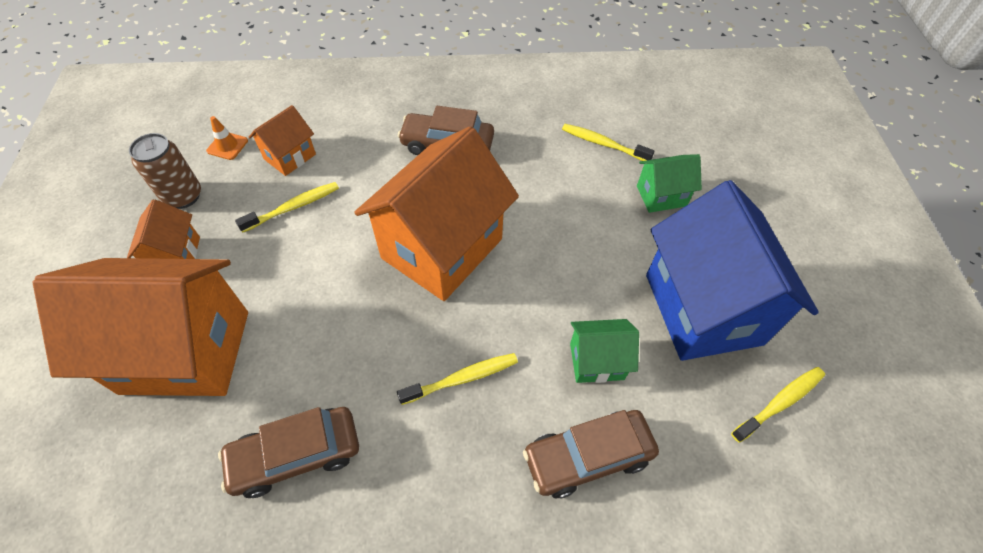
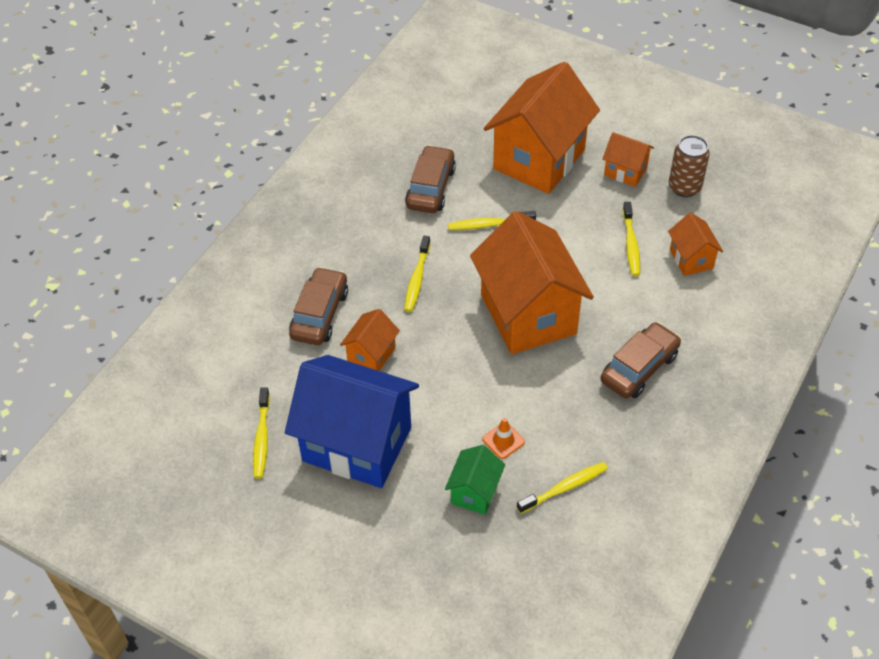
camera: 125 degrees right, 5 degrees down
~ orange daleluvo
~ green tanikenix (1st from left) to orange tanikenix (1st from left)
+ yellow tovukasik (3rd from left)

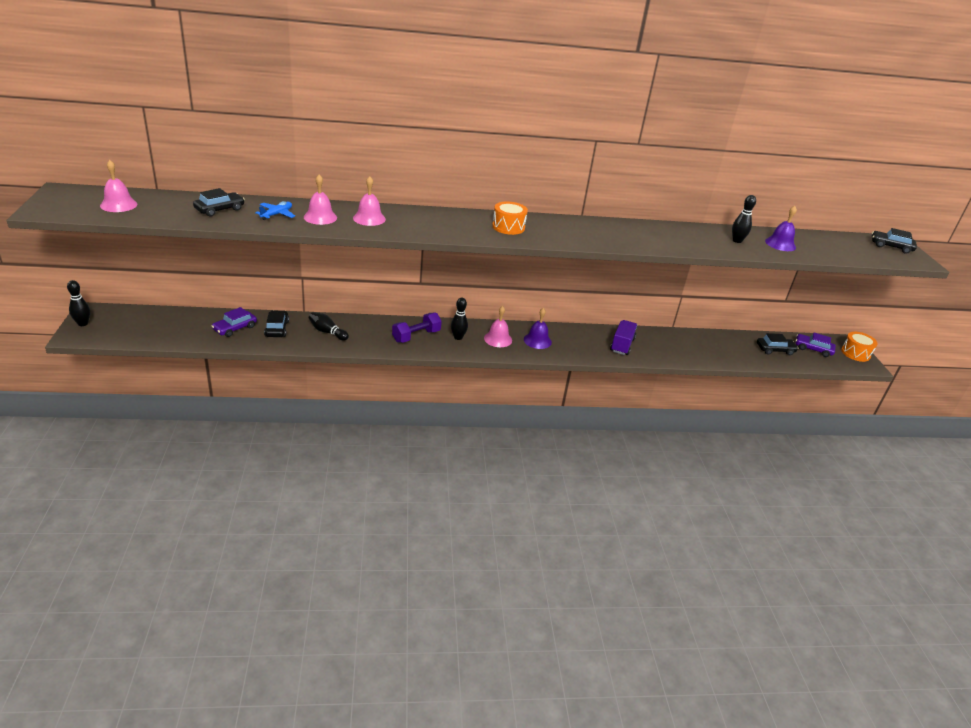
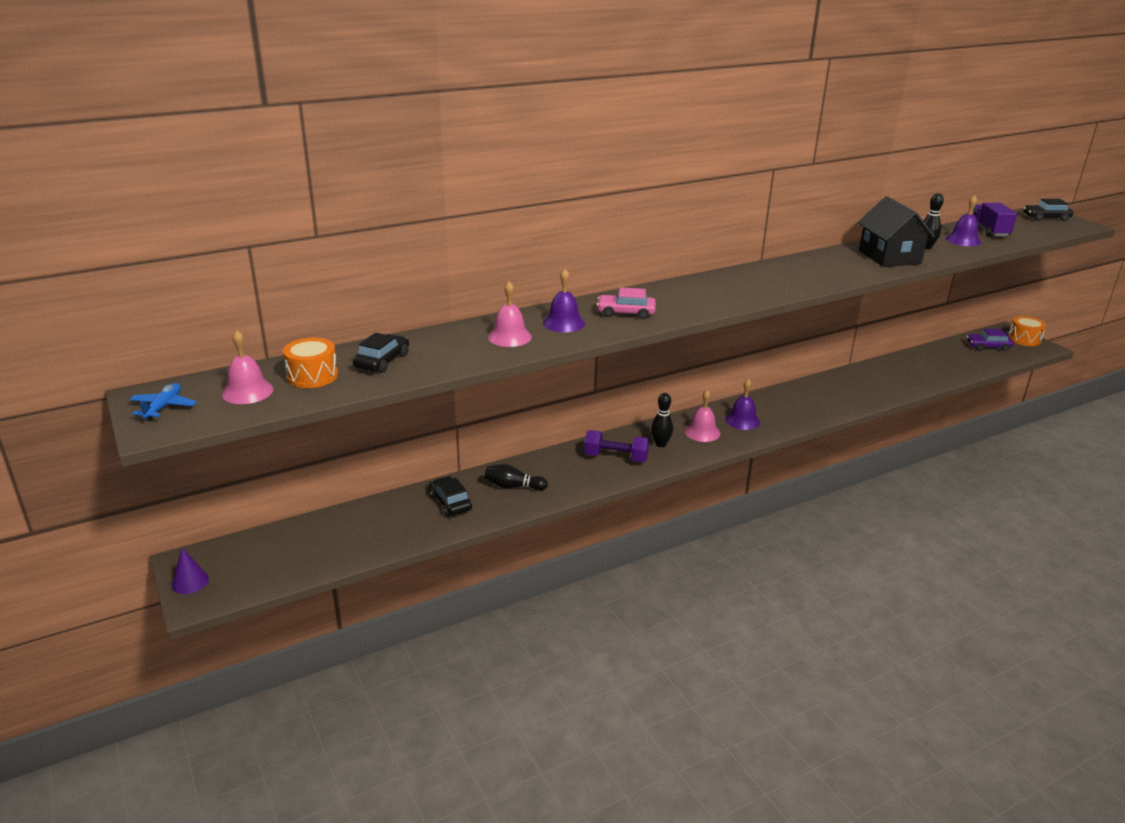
camera: 20 degrees left, 5 degrees down
~ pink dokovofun (3rd from left) to purple dokovofun (1st from left)
~ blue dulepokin
~ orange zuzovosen (1st from left)
~ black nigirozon (1st from left) to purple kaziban
- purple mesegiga (1st from left)
~ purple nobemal 75 degrees clockwise
~ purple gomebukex
- black mesegiga (3rd from left)
+ black tanikenix
+ pink mesegiga

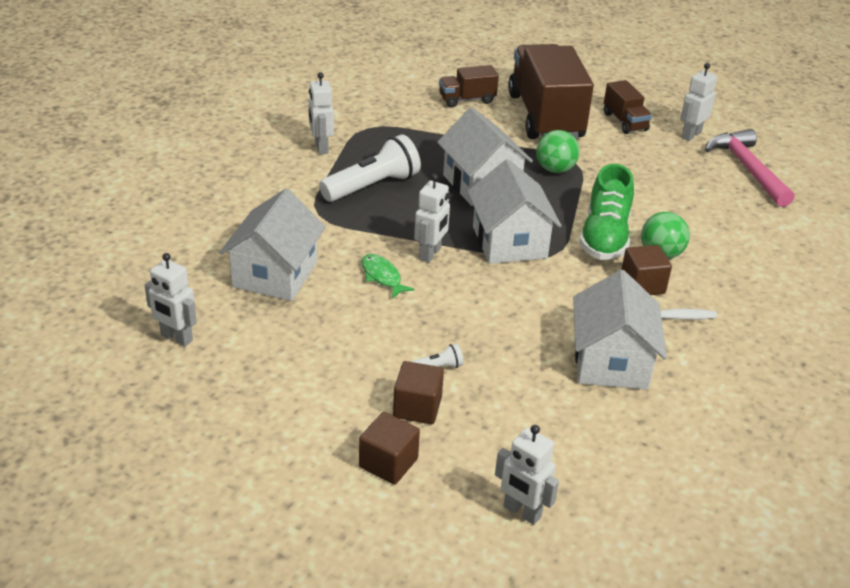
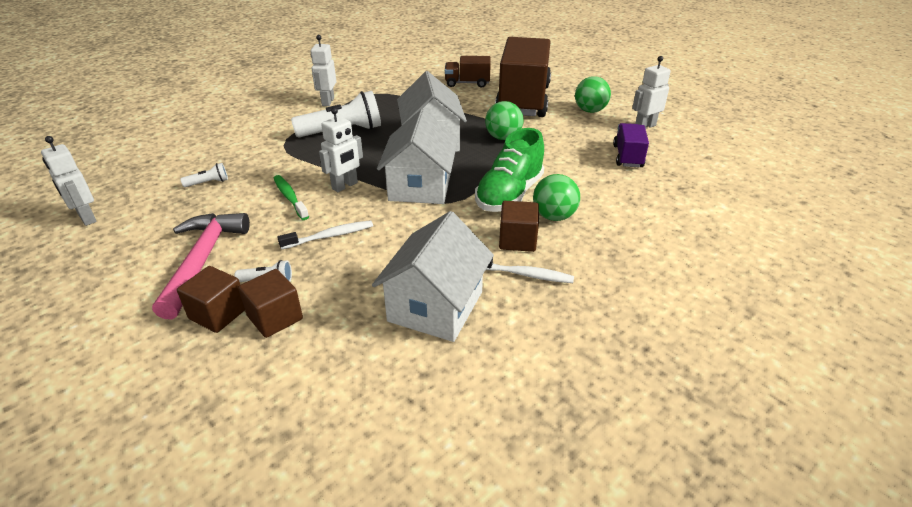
camera: 20 degrees right, 0 degrees up
~ brown gomebukex (3rd from left) to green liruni (3rd from left)
~ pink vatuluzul
~ white tanikenix (1st from left) to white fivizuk (1st from left)
~ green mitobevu to green tovukasik
~ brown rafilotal (1st from left in the first image) to brown rafilotal (2nd from left)
- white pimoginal (4th from left)
+ purple gomebukex
+ white tovukasik (1st from left)

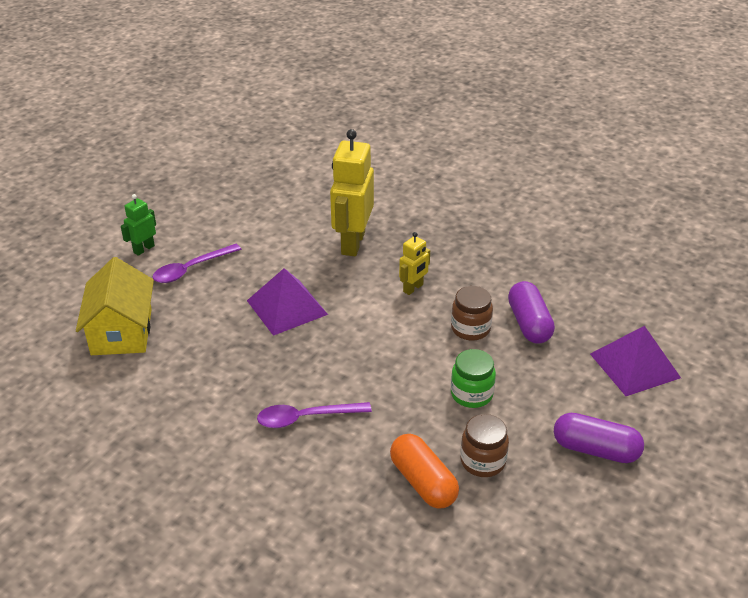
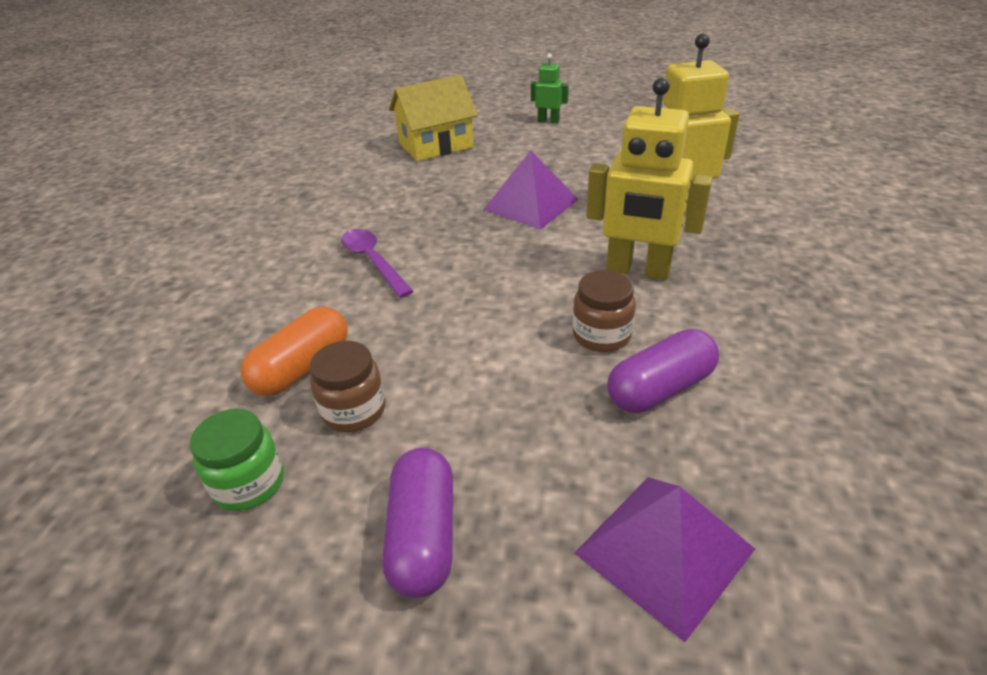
camera: 70 degrees right, 0 degrees up
~ yellow pimoginal (2nd from left in the first image) x1.98
- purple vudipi (1st from left)
~ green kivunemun

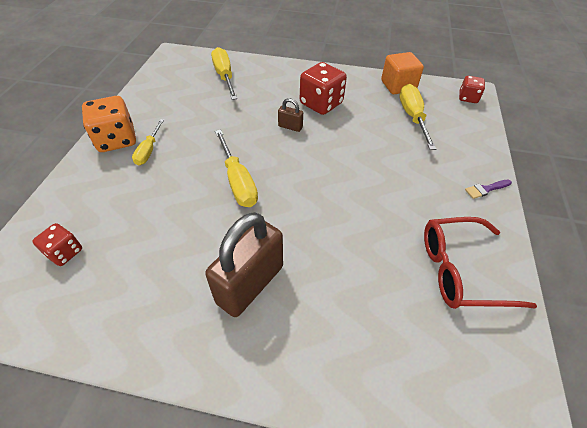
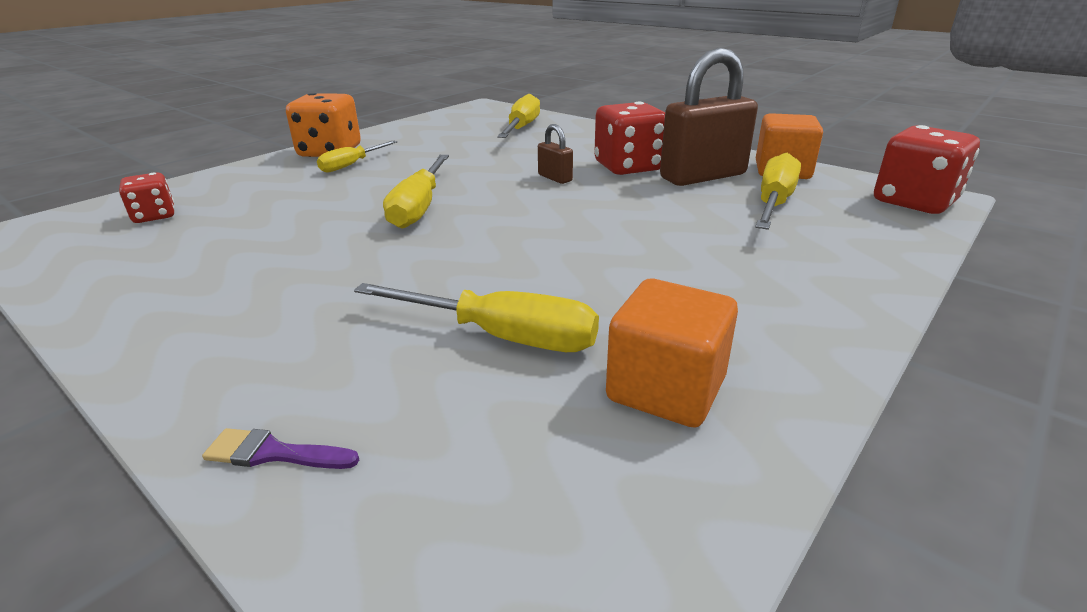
camera: 30 degrees right, 20 degrees down
~ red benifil (3rd from left) x1.75
~ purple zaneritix
~ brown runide (1st from left in the first image) to brown runide (2nd from left)
~ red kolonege to orange rafilotal (1st from left)
+ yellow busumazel (3rd from left)

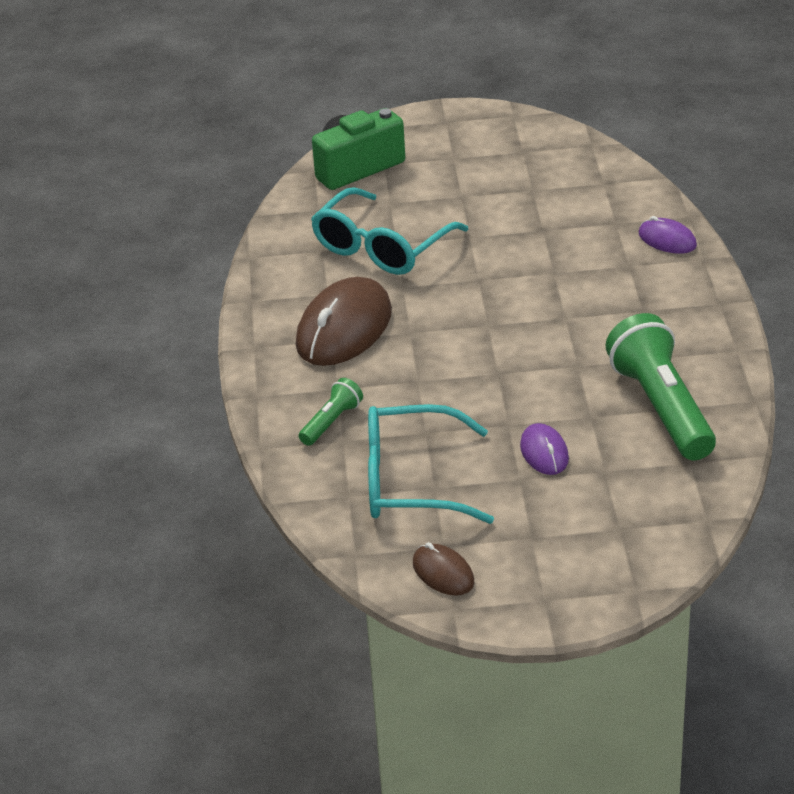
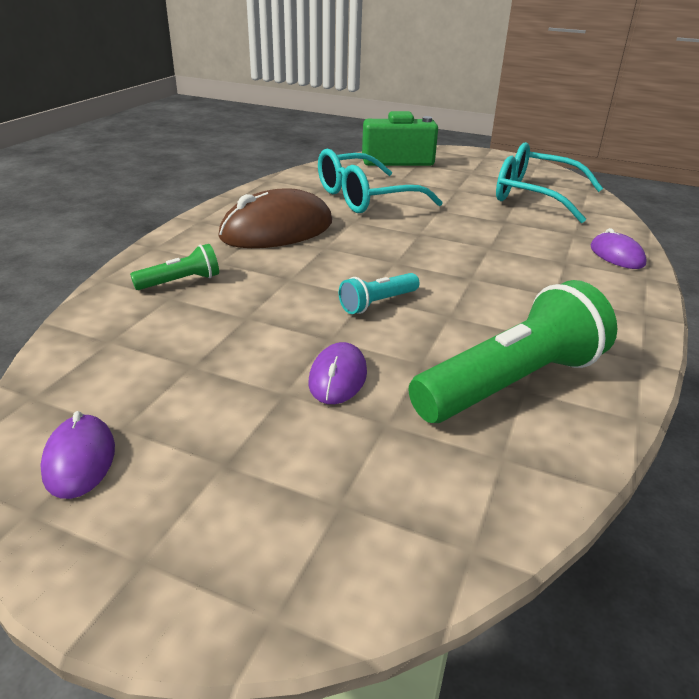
camera: 25 degrees right, 5 degrees down
~ green fivizuk (2nd from left) 45 degrees clockwise
~ turquoise kolonege (2nd from left)
~ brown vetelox (2nd from left) to purple vetelox (1st from left)
+ turquoise fivizuk

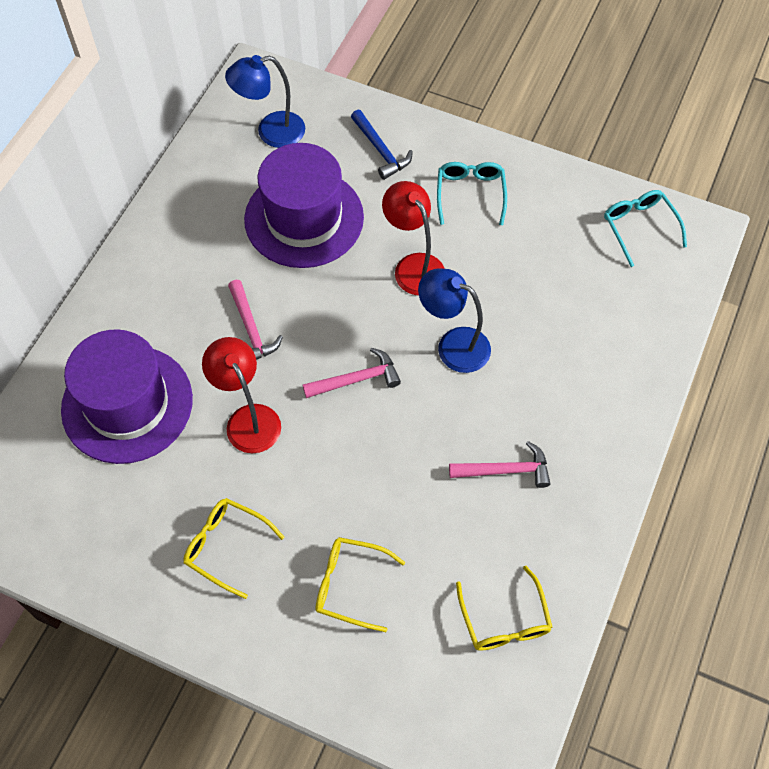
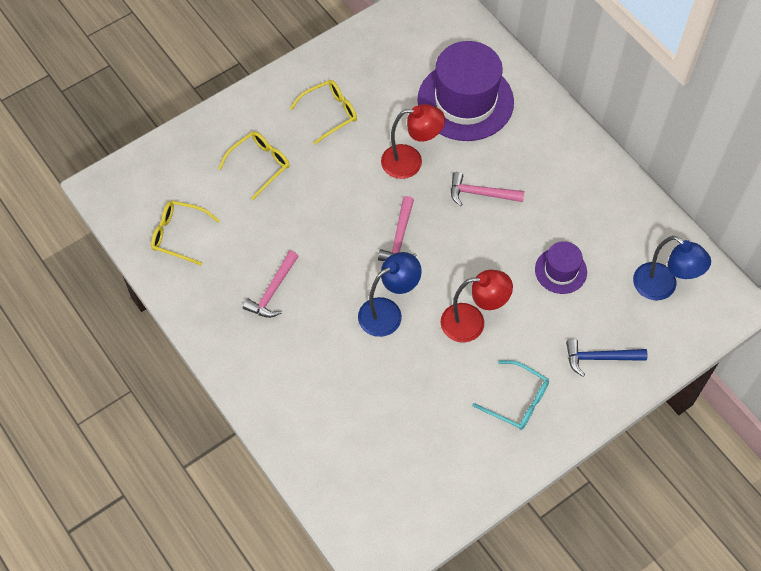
camera: 120 degrees right, 0 degrees up
~ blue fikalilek (1st from left in the first image) 120 degrees clockwise
~ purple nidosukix (2nd from left) x0.50
- turquoise kolonege (2nd from left)

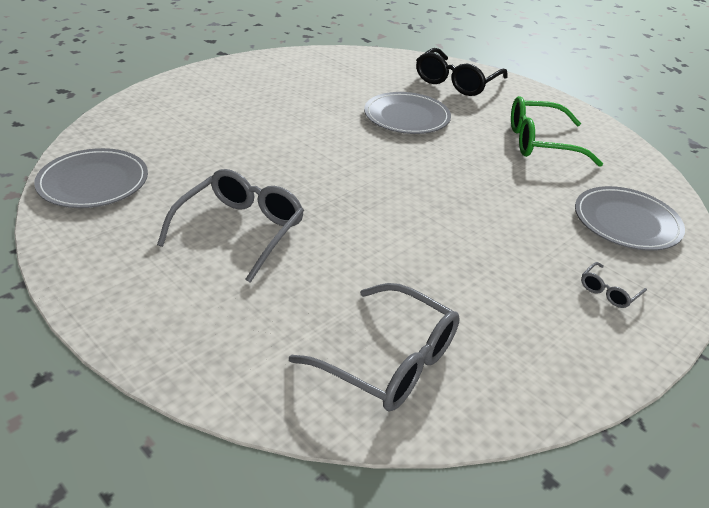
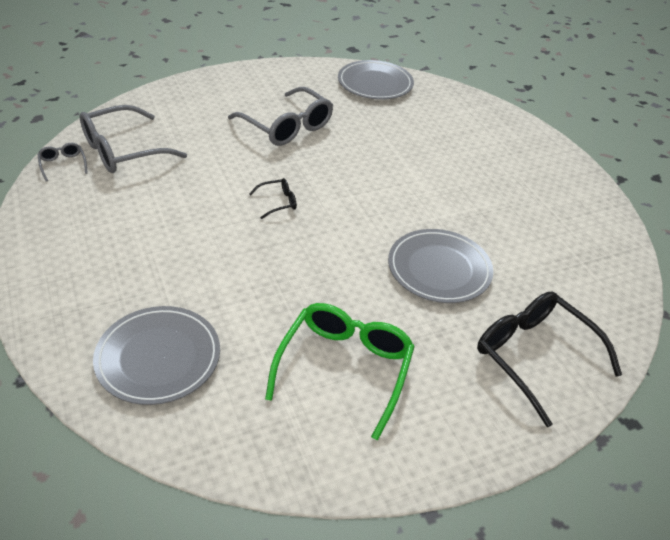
camera: 110 degrees right, 5 degrees up
~ grey kolonege (3rd from left in the first image) to grey kolonege (1st from left)
+ black kolonege (1st from left)

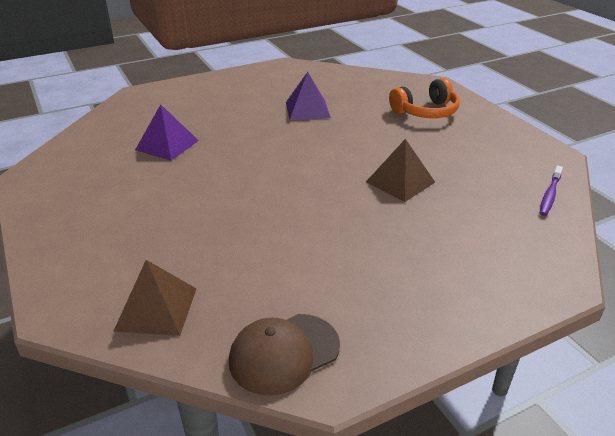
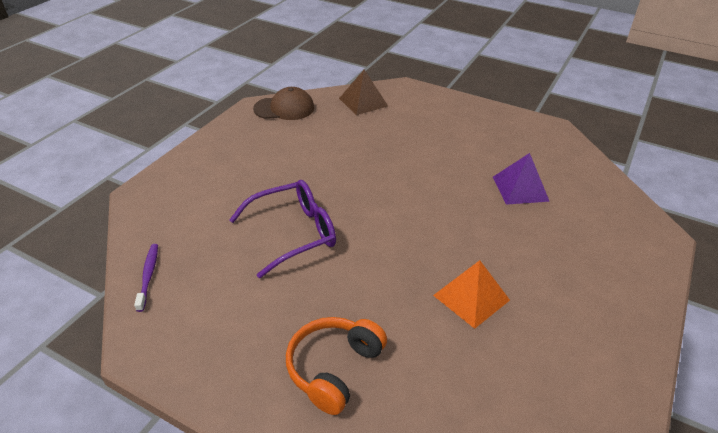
camera: 145 degrees right, 5 degrees up
~ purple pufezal (2nd from left) to orange pufezal
~ brown pufezal (2nd from left) to purple kolonege
~ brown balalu 60 degrees clockwise

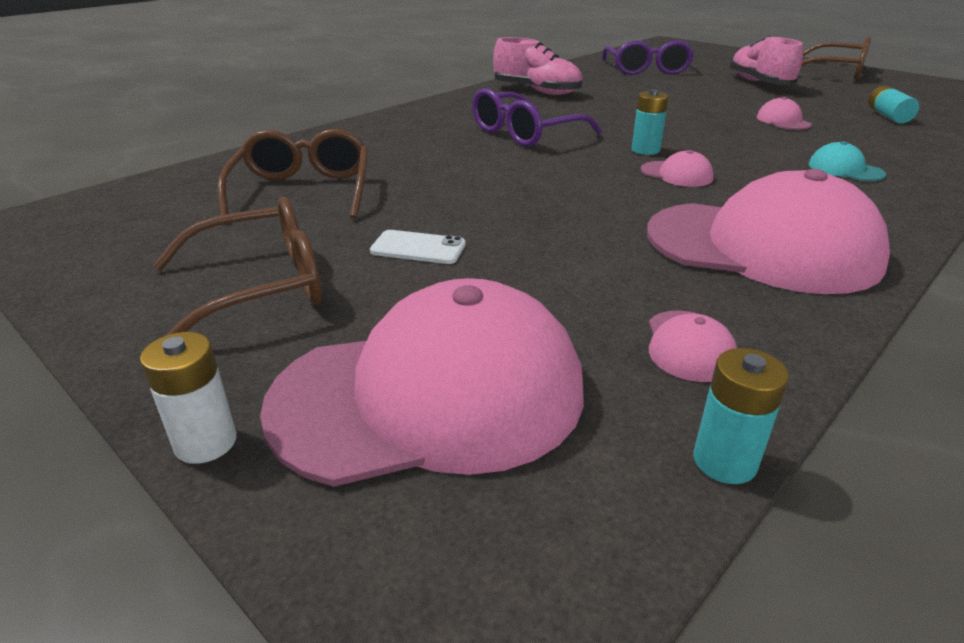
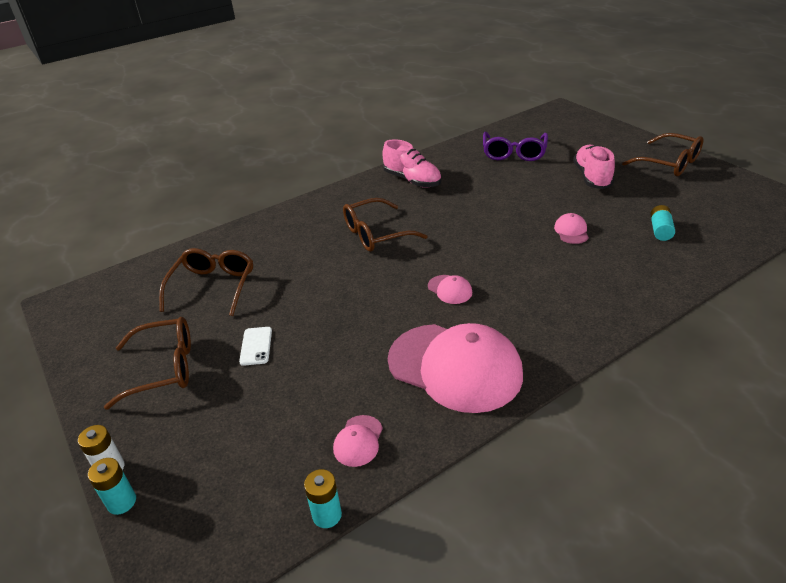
camera: 15 degrees right, 5 degrees up
~ purple kolonege (1st from left) to brown kolonege (3rd from left)
~ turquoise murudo (1st from left)
- turquoise balalu
~ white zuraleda 60 degrees clockwise
- pink balalu (1st from left)

